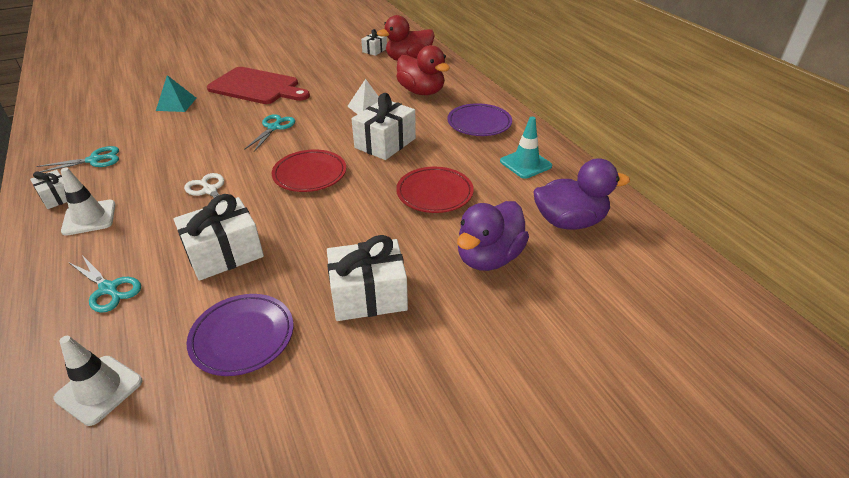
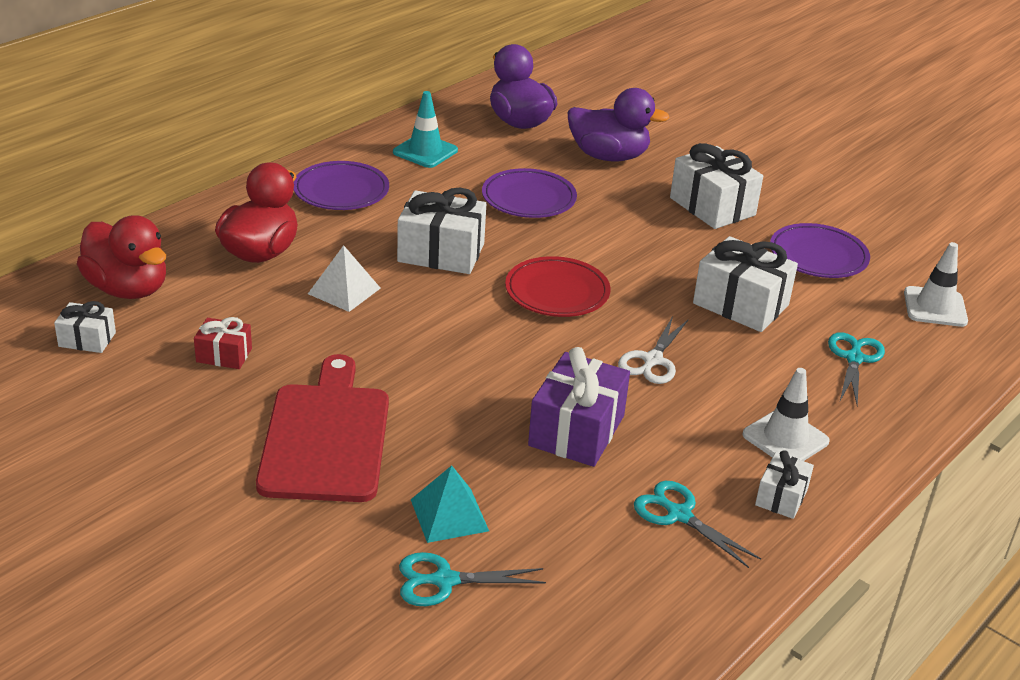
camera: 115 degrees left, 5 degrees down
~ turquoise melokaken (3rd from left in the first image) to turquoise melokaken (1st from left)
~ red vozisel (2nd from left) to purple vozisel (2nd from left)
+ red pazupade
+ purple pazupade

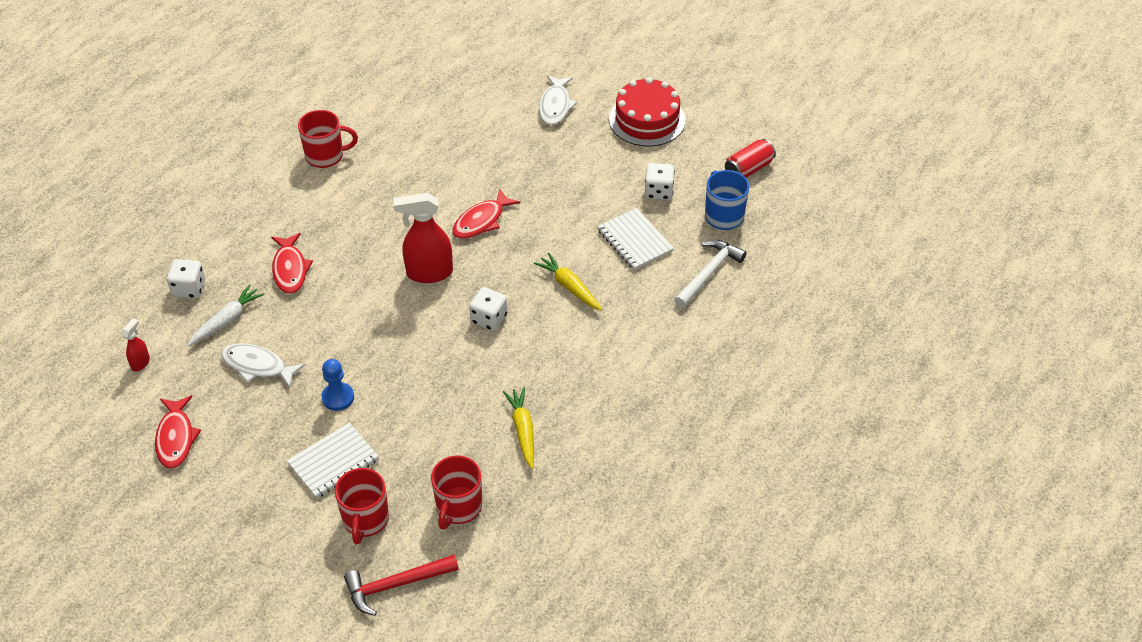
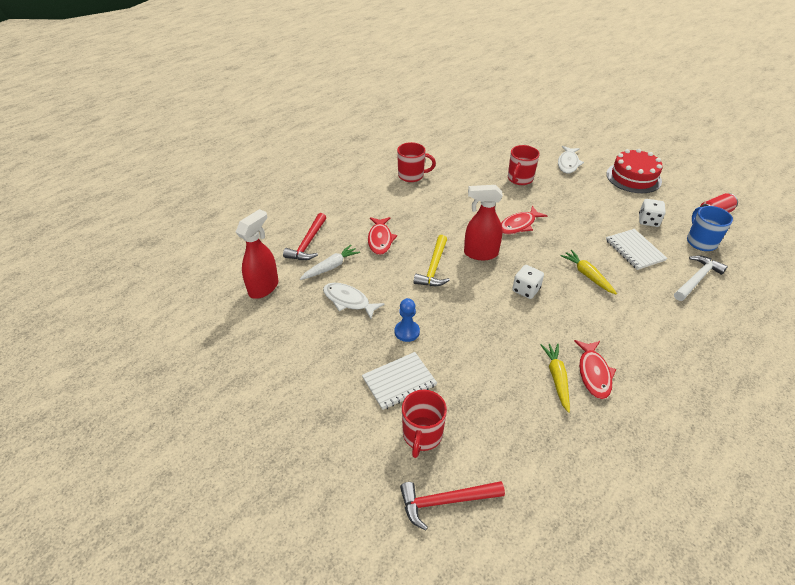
camera: 10 degrees right, 5 degrees down
~ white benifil (1st from left) to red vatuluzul (1st from left)
~ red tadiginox (1st from left) x2.04
~ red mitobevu (1st from left in the first image) to red mitobevu (3rd from left)
~ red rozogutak (3rd from left)
+ yellow vatuluzul

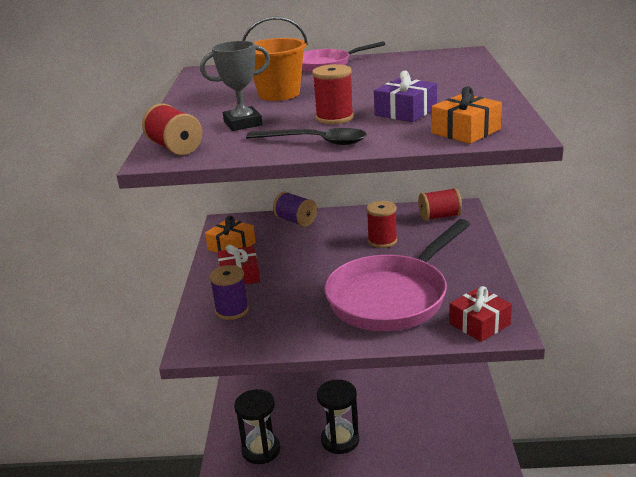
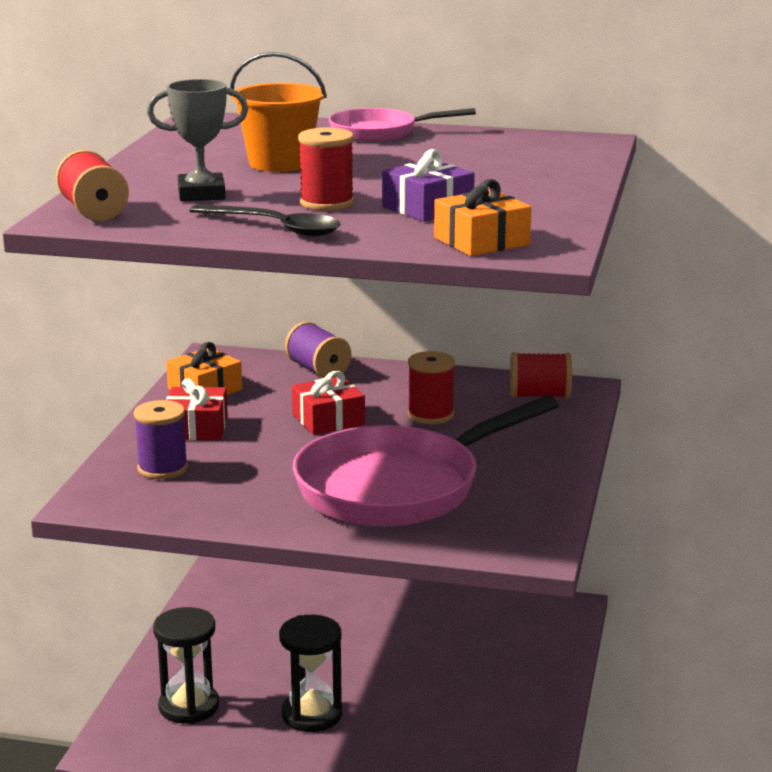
camera: 10 degrees right, 5 degrees down
~ red pazupade (2nd from left)

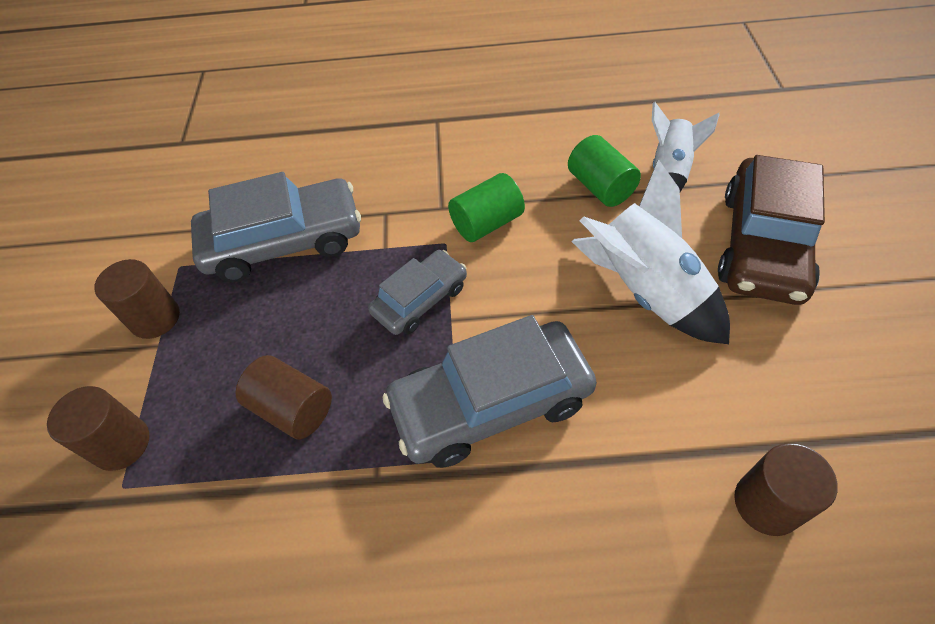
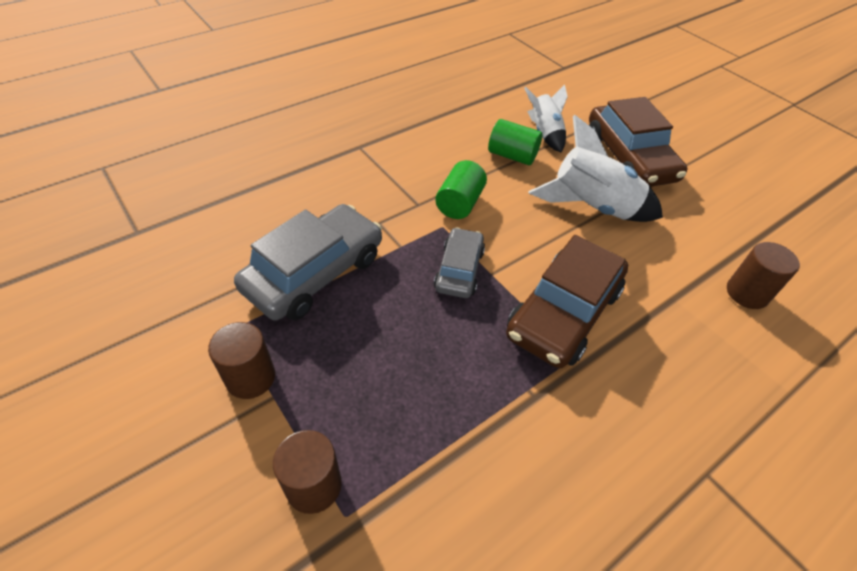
camera: 40 degrees left, 5 degrees down
~ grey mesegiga (3rd from left) to brown mesegiga (1st from left)
- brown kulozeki (3rd from left)

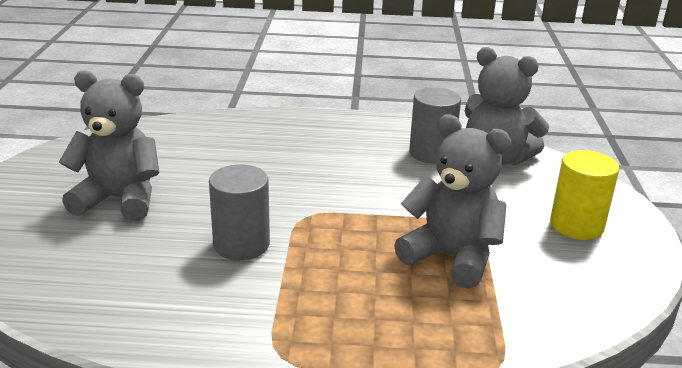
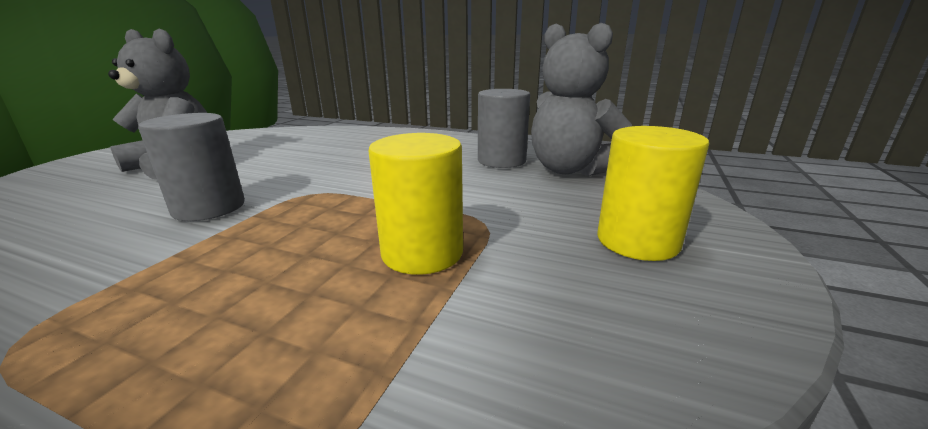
camera: 20 degrees right, 5 degrees down
~ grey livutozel (2nd from left) to yellow kulozeki (1st from left)

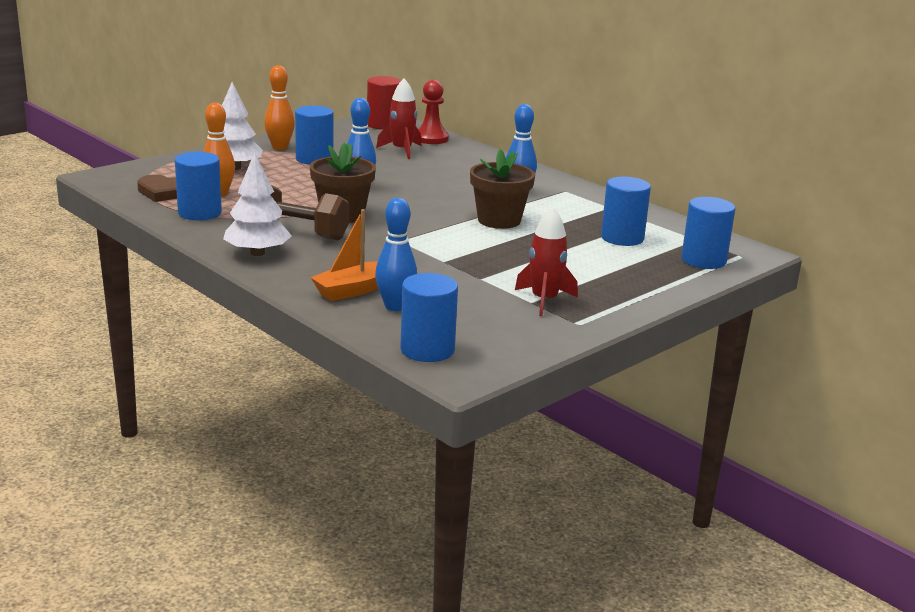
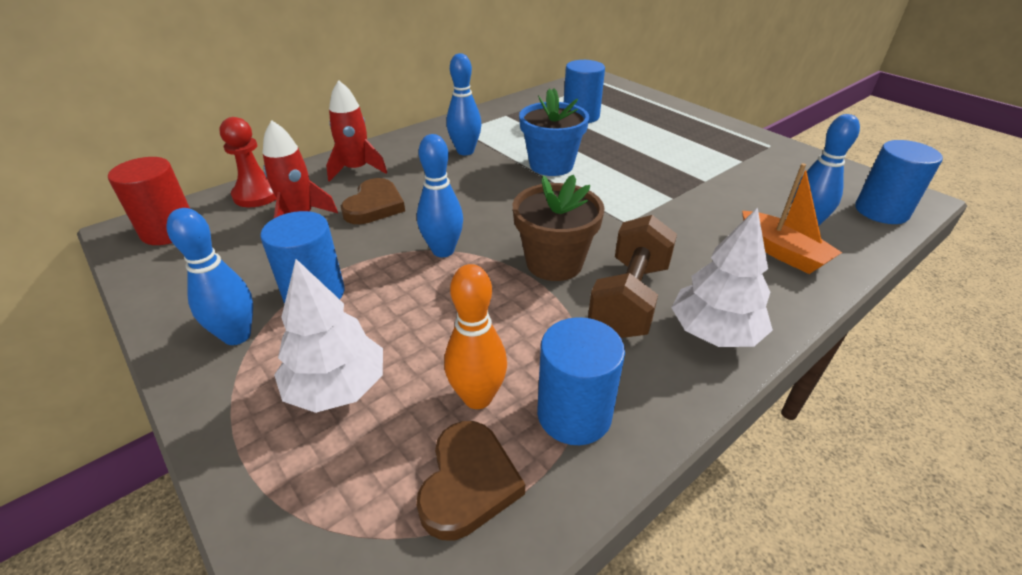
camera: 85 degrees left, 15 degrees up
~ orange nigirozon (2nd from left) to blue nigirozon (1st from left)
~ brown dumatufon (2nd from left) to blue dumatufon
- blue kulozeki (5th from left)
~ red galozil (2nd from left)
+ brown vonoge (1st from left)

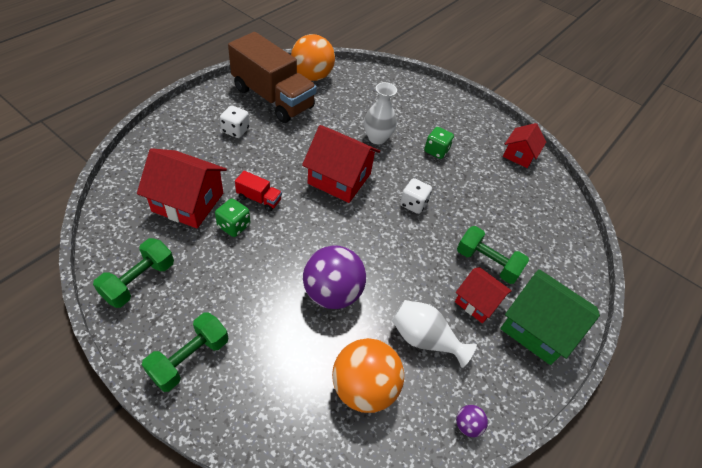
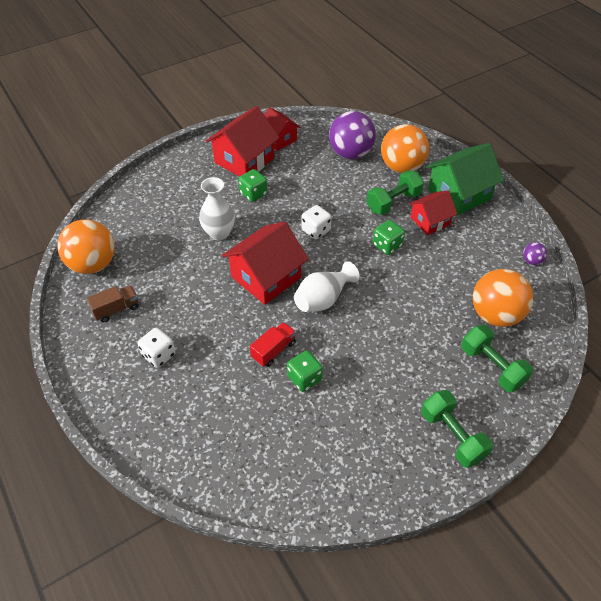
camera: 65 degrees left, 0 degrees up
~ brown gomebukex x0.41
~ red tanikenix (1st from left)
~ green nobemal (1st from left in the first image) to green nobemal (3rd from left)
~ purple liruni (1st from left)
~ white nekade (2nd from left)
+ orange liruni (2nd from left)
+ green benifil (3rd from left)

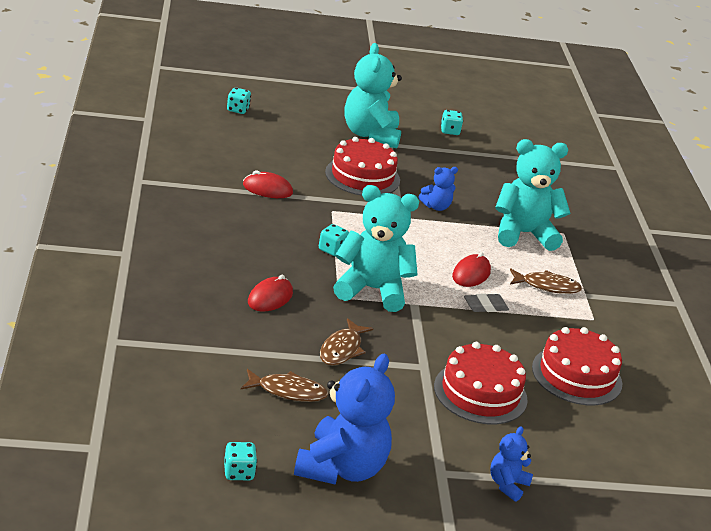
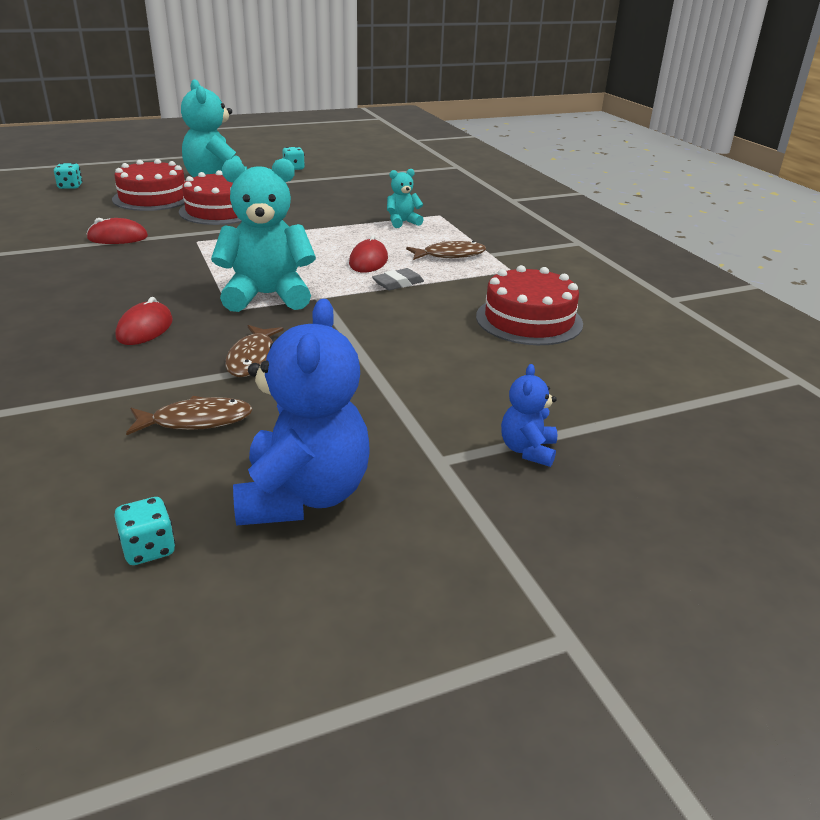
camera: 15 degrees left, 0 degrees up
~ turquoise livutozel (3rd from left) x0.49
- blue livutozel (2nd from left)
- turquoise benifil (3rd from left)
~ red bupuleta (2nd from left in the first image) to red bupuleta (1st from left)

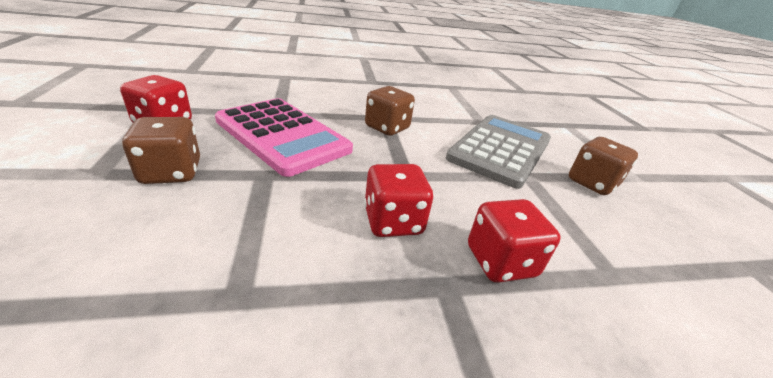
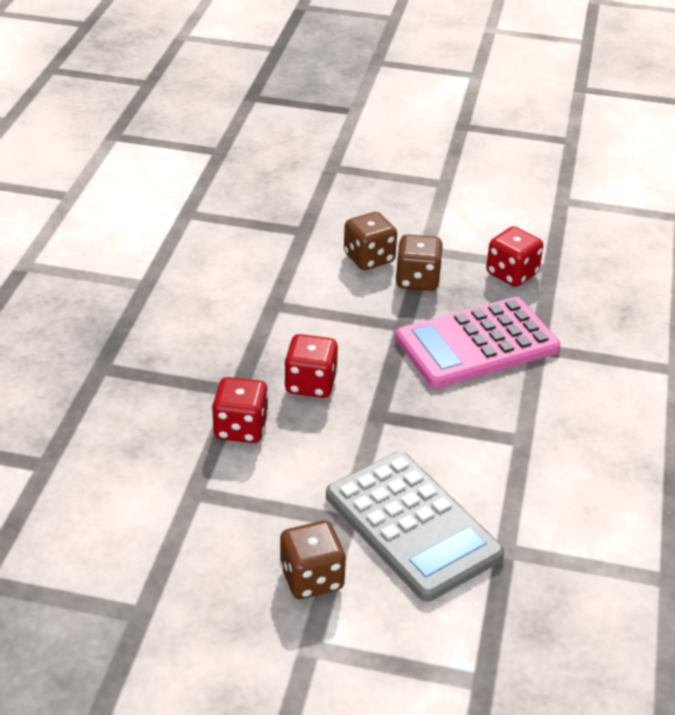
camera: 115 degrees right, 5 degrees up
~ brown benifil (2nd from left)

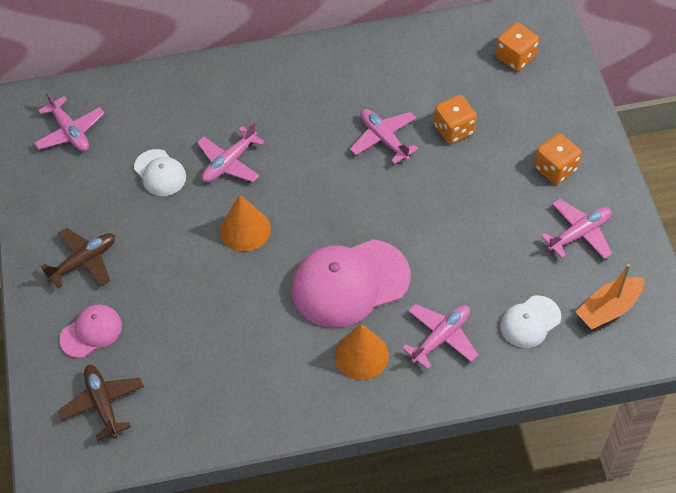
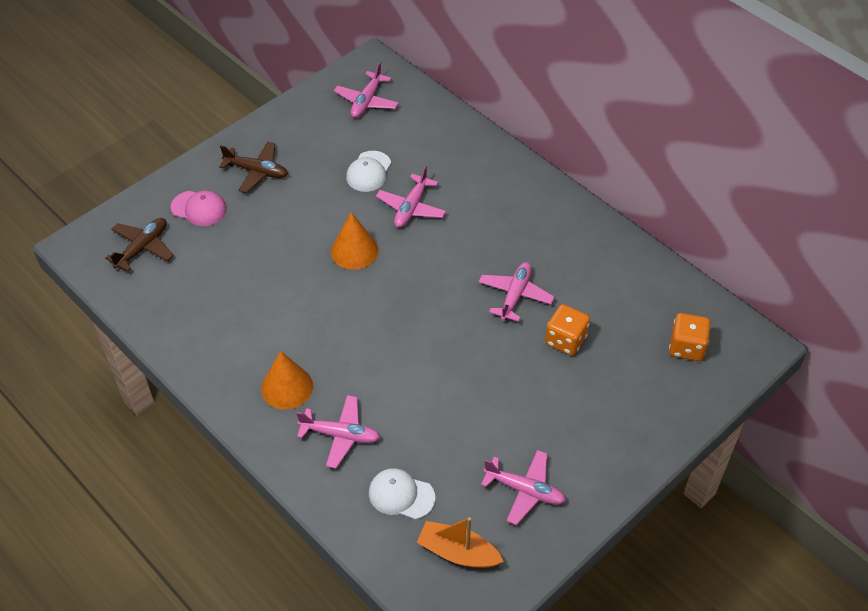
camera: 55 degrees right, 5 degrees down
~ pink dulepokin (2nd from left in the first image) 75 degrees counterclockwise
- orange benifil (3rd from left)
- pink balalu (2nd from left)

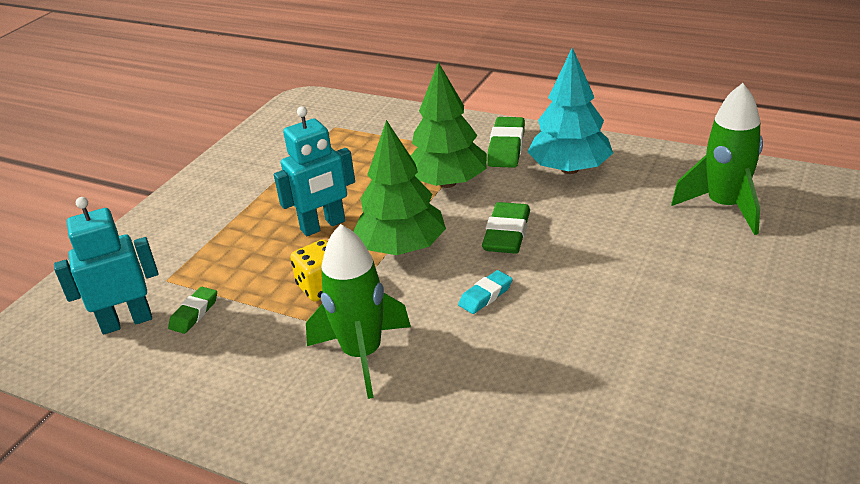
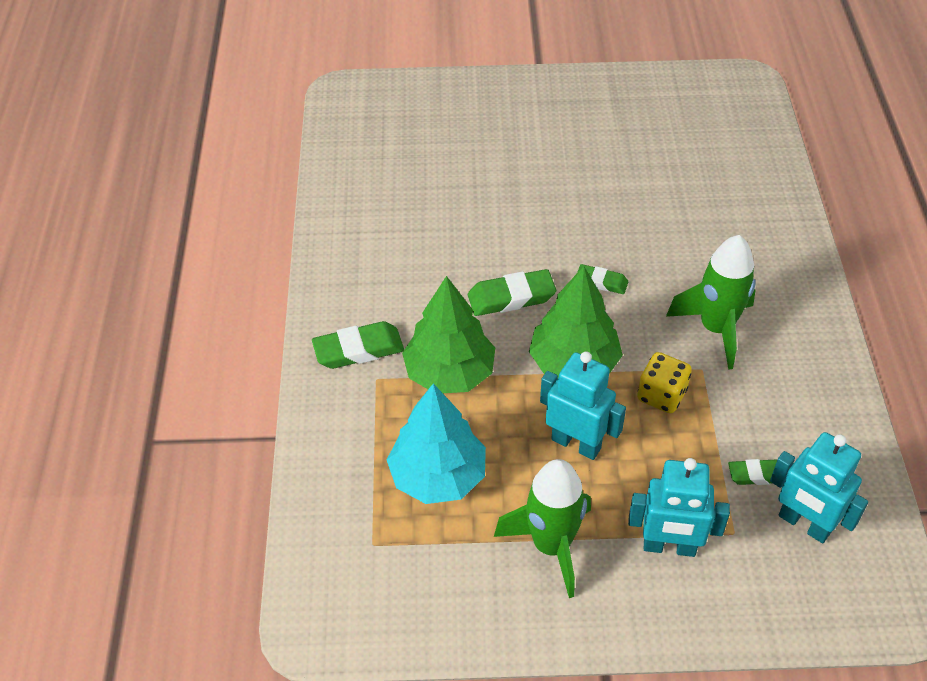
camera: 120 degrees left, 15 degrees up
~ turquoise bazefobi
~ green galozil (2nd from left in the first image) to green galozil (1st from left)
~ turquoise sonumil to green sonumil (3rd from left)
+ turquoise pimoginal (2nd from left)

